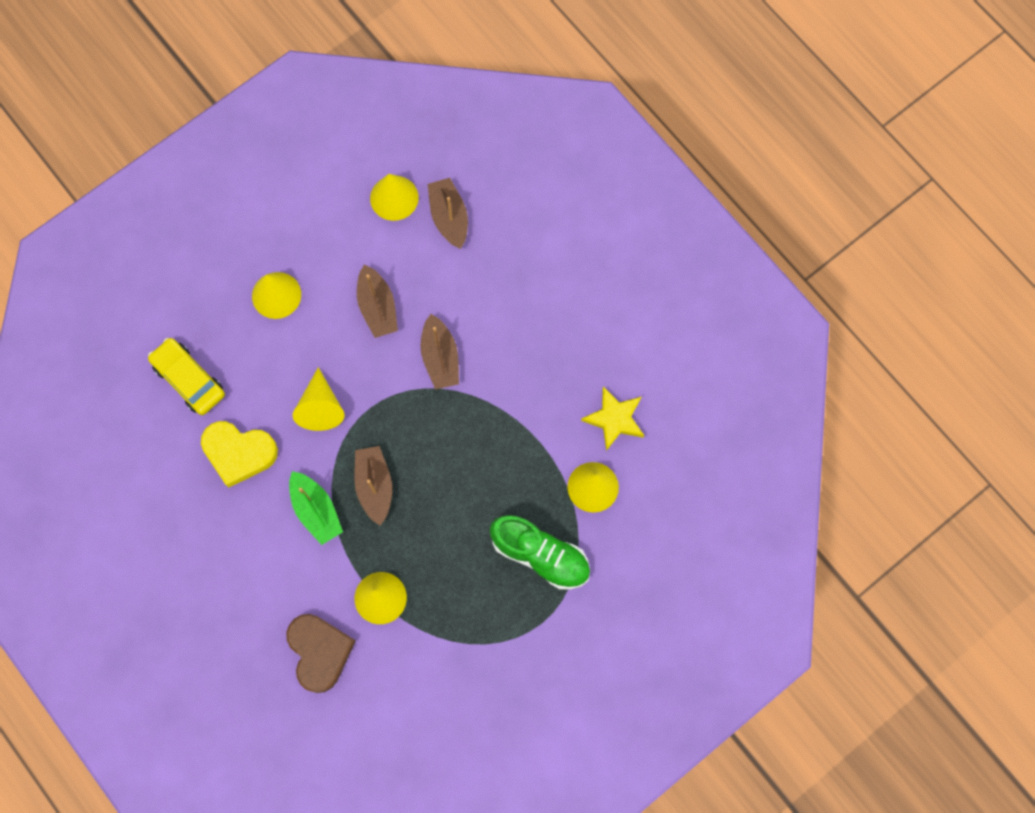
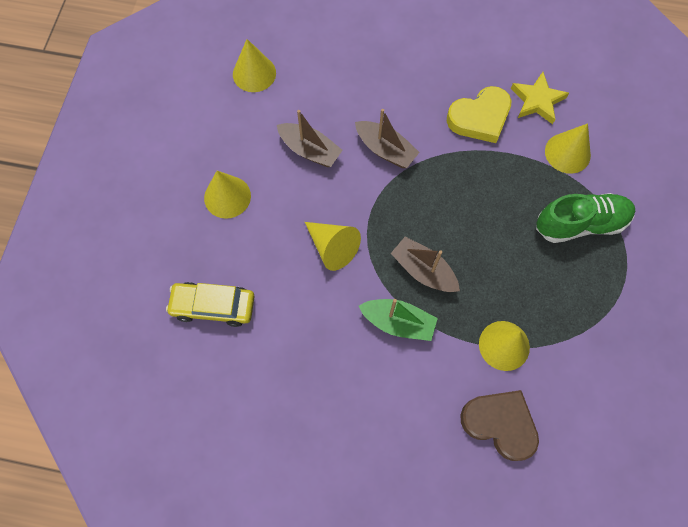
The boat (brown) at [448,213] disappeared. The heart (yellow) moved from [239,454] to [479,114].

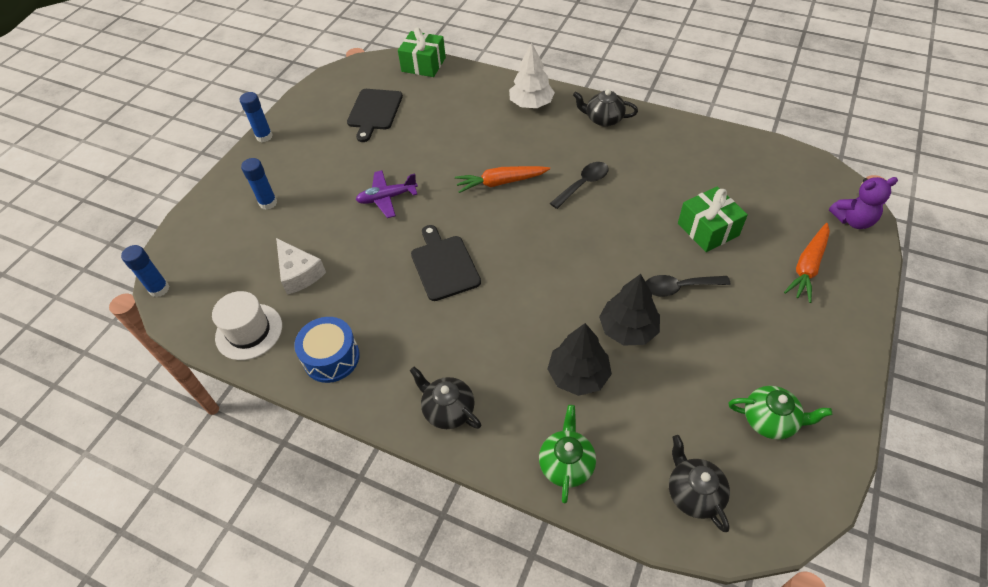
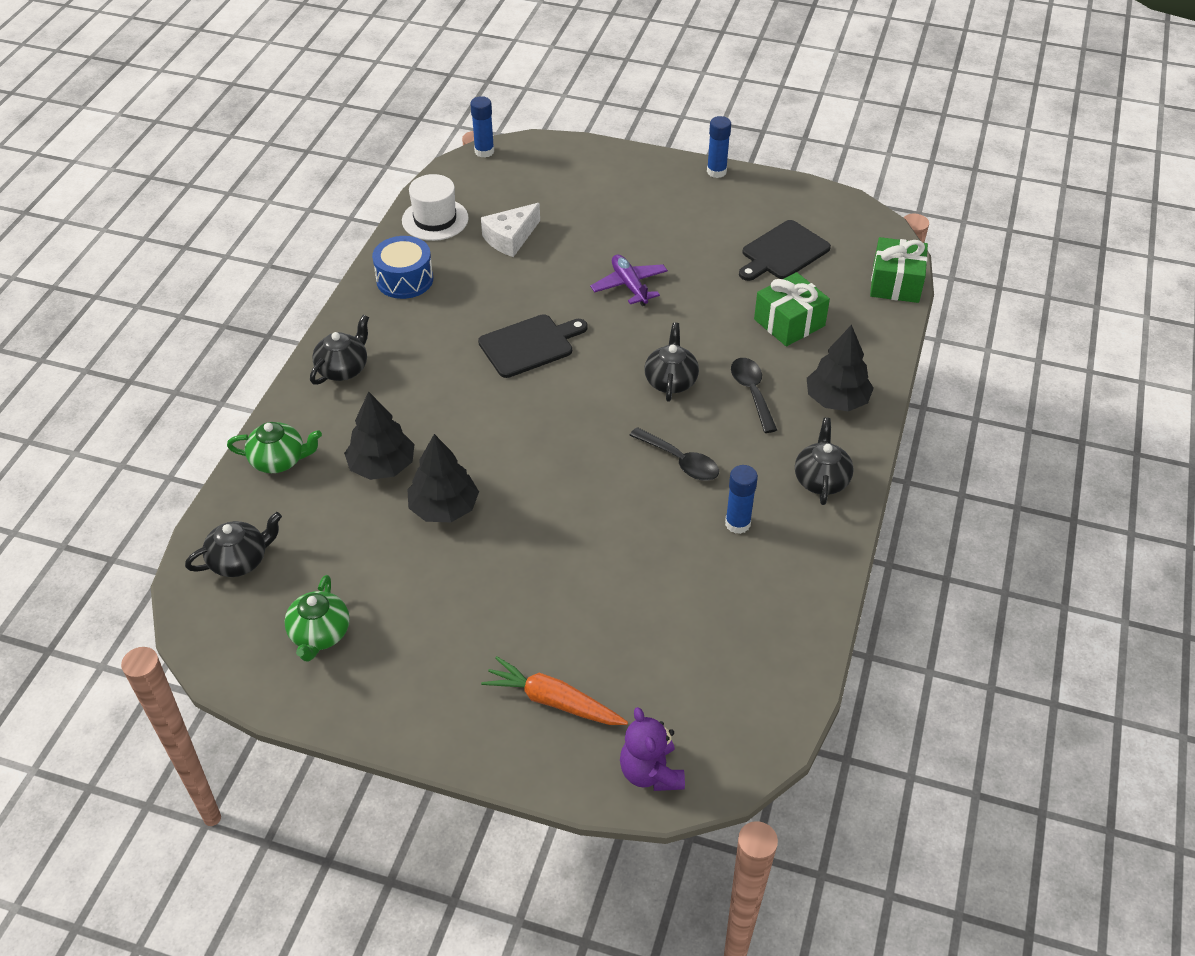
The glue stick (blue) moved from [259,184] to [741,499]. The spoon (black) moved from [688,286] to [754,395]. The gift (green) moved from [713,219] to [792,309]. The carrot (orange) at [502,179] was replaced by the teapot (black) at [672,362]. The tree (white) at [532,75] became the tree (black) at [840,368]. The cutting board (black) at [375,115] turned 45 degrees counterclockwise.

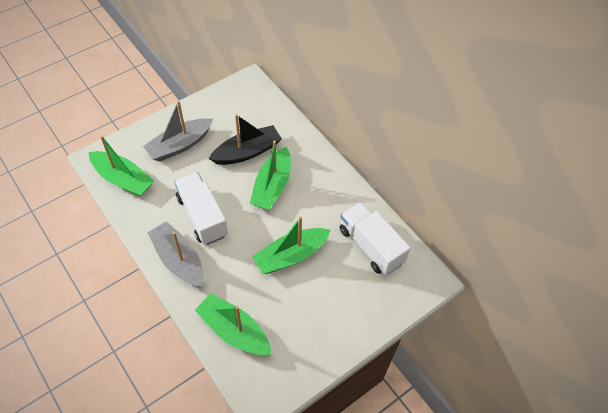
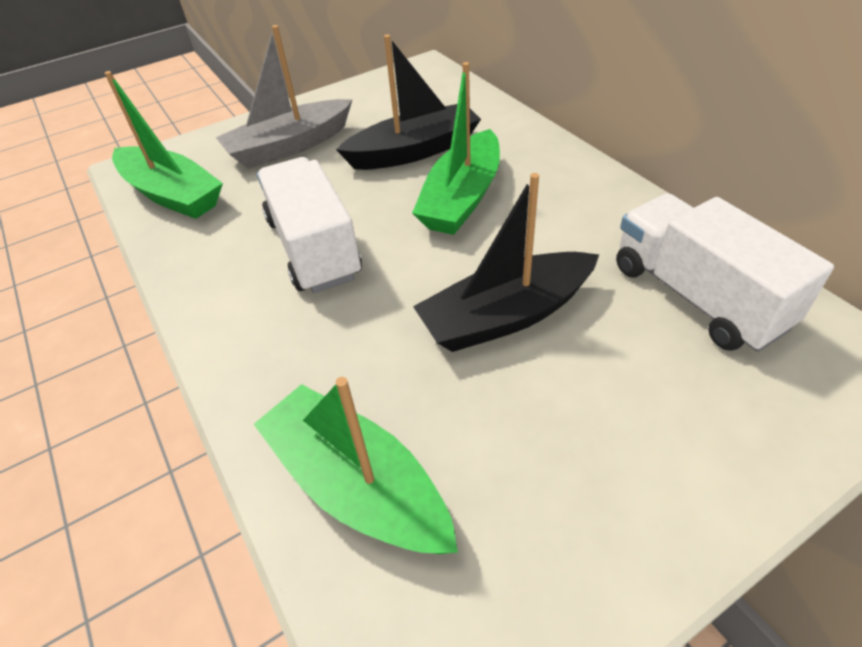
The boat (grey) at [176,254] disappeared. The boat (green) at [291,245] became the boat (black) at [506,262].

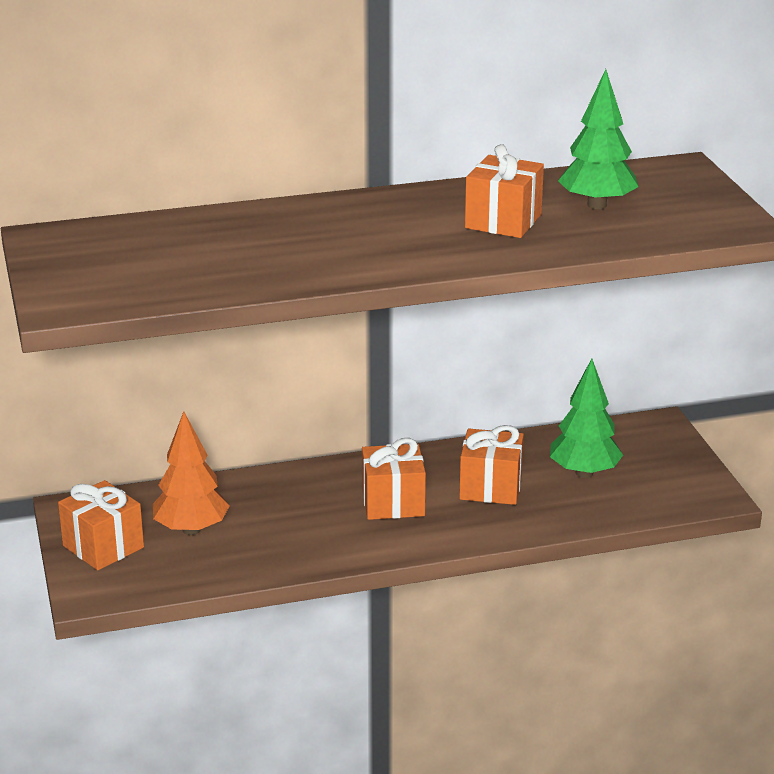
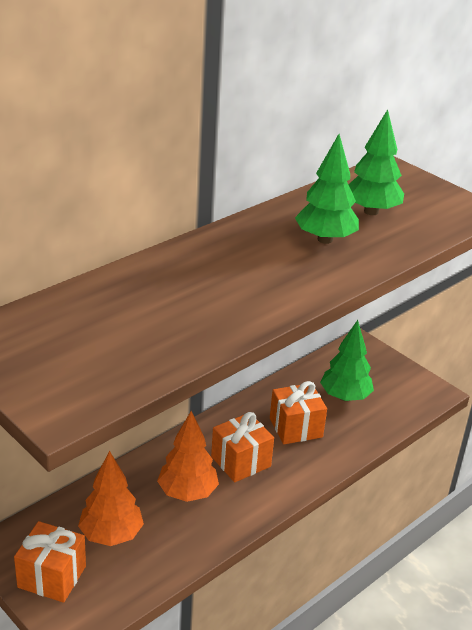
The tree (orange) at [188,456] appeared. The gift (orange) at [504,191] was replaced by the tree (green) at [327,189].

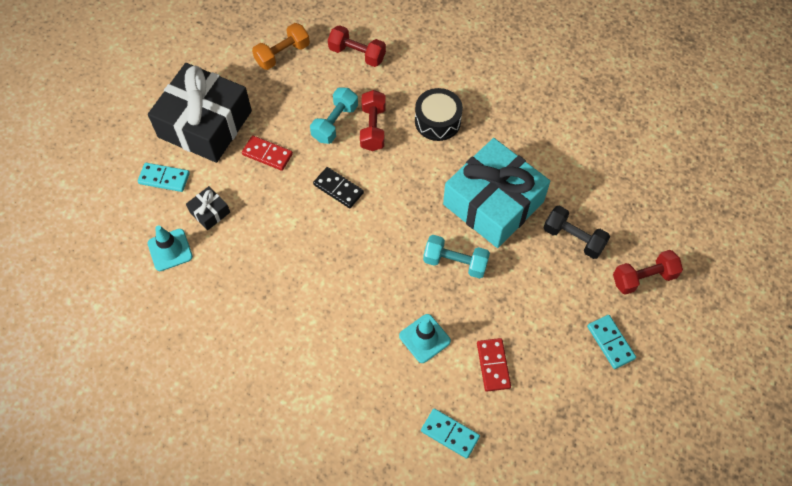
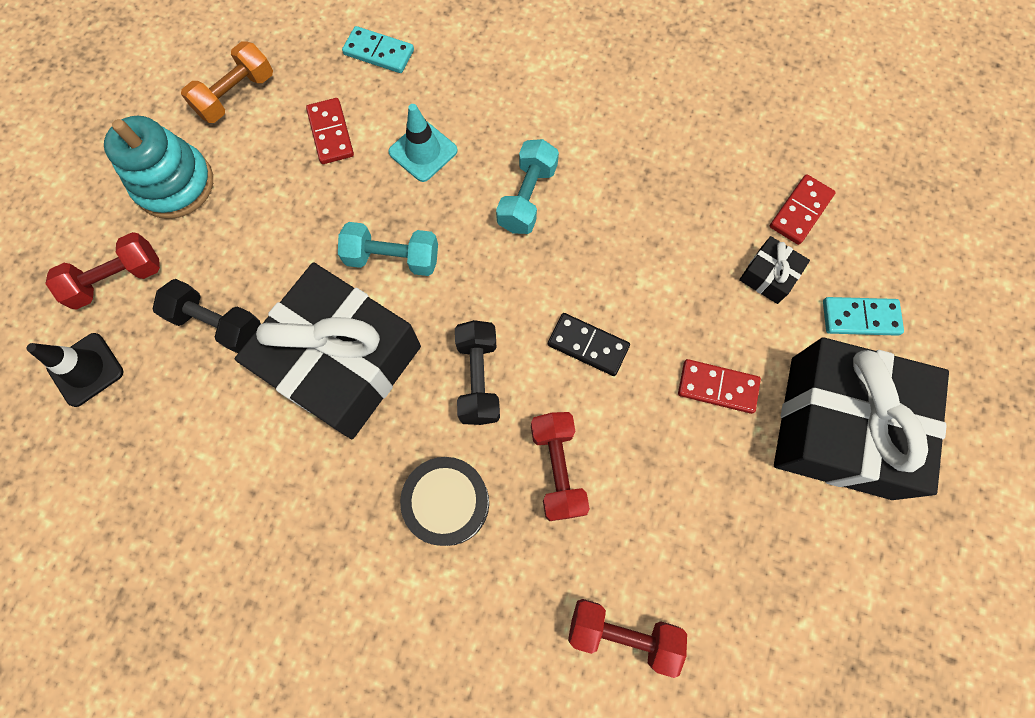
The traffic cone (black) at [74,370] appeared. The dumbbell (black) at [477,372] appeared. The dumbbell (orange) moved from [281,46] to [227,82]. The dumbbell (turquoise) moved from [334,115] to [527,186]. The traffic cone (turquoise) at [170,248] was replaced by the domino (red) at [803,209]. The domino (turquoise) at [611,342] was replaced by the stacking toy (turquoise) at [158,167]. The gift (turquoise) at [496,193] became the gift (black) at [328,350].

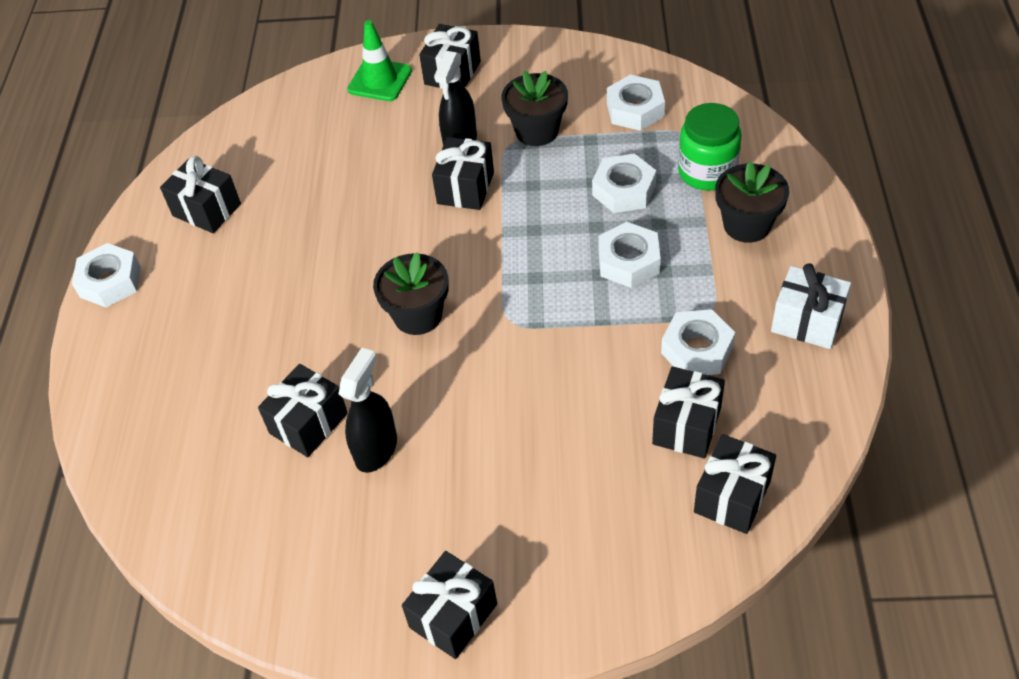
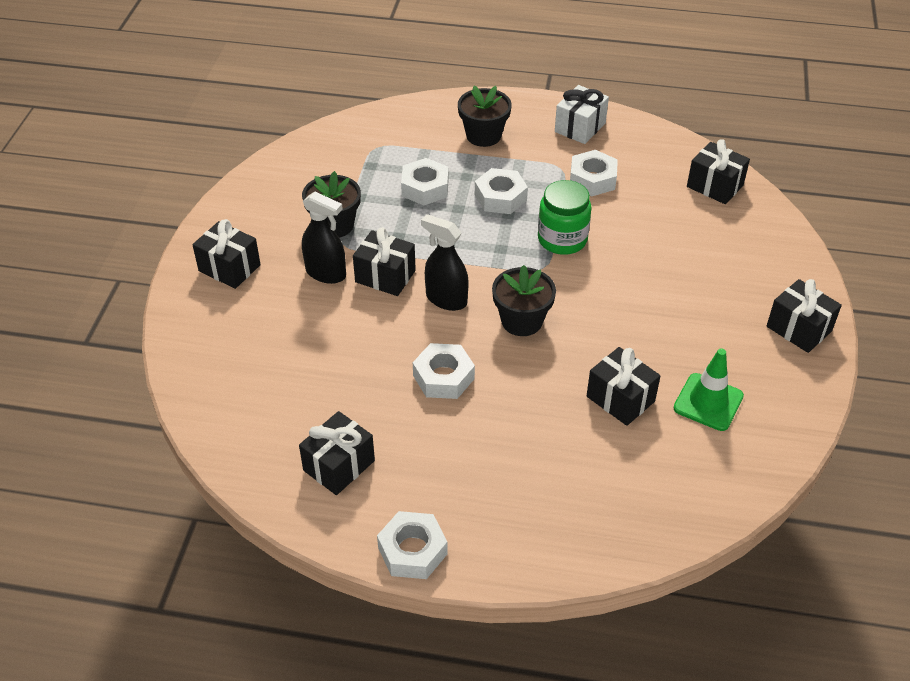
The gift (black) at [688,412] disappeared. The spray bottle (black) moved from [367,410] to [445,262]. The traffic cone (green) moved from [379,60] to [709,390]. The nut (white) moved from [636,103] to [444,371]. The jar (green) moved from [710,147] to [565,217].

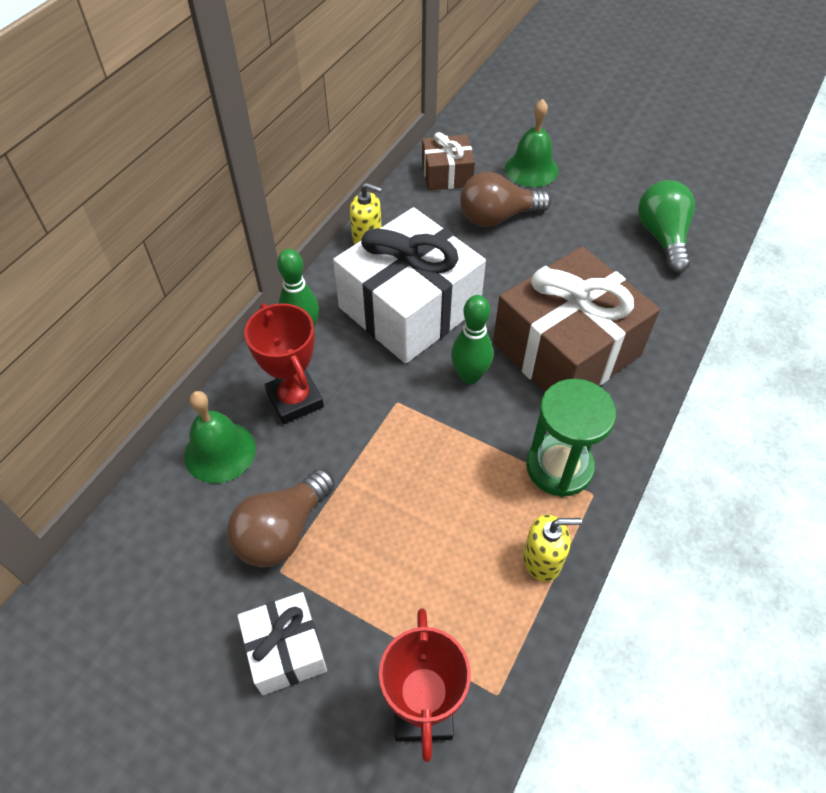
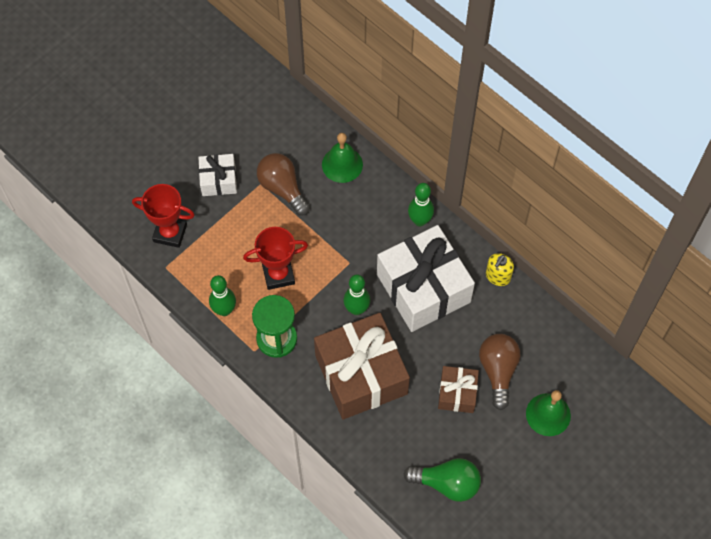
The trophy (red) moved from [284,363] to [275,258]. The gift (brown) moved from [448,161] to [458,389]. The soap dispenser (yellow) at [552,548] was replaced by the bowling pin (green) at [222,295].

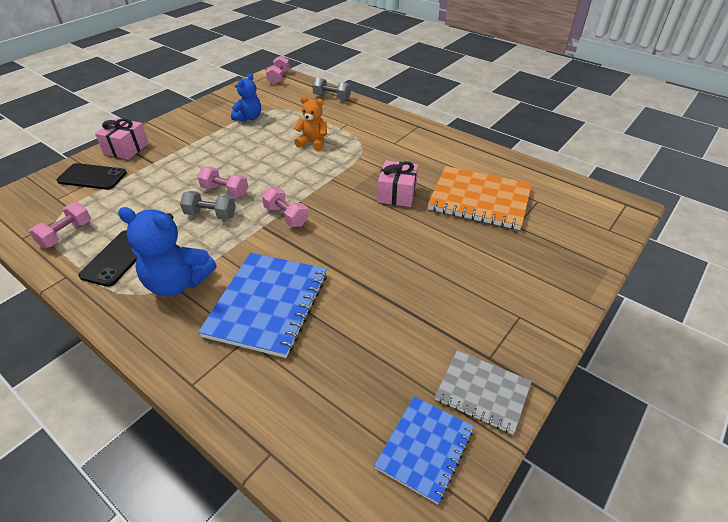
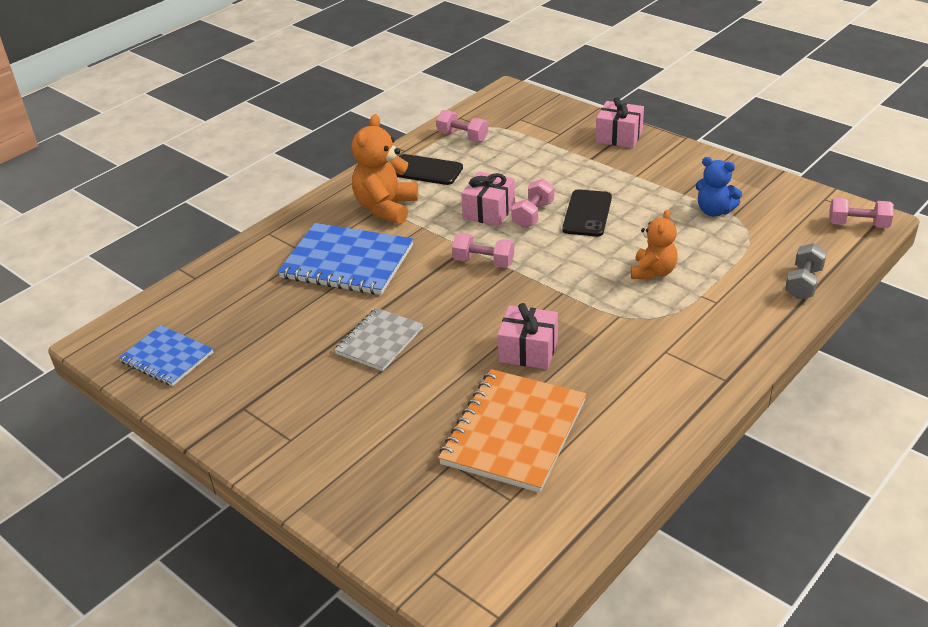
The phone (black) moved from [92,176] to [587,213]. The notebook (grey) moved from [483,392] to [378,339]. The dumbbell (grey) at [208,205] was replaced by the gift (pink) at [488,198]. The teddy bear (blue) at [167,251] became the teddy bear (orange) at [384,169]. The dumbbell (pink) at [285,207] turned 60 degrees clockwise.

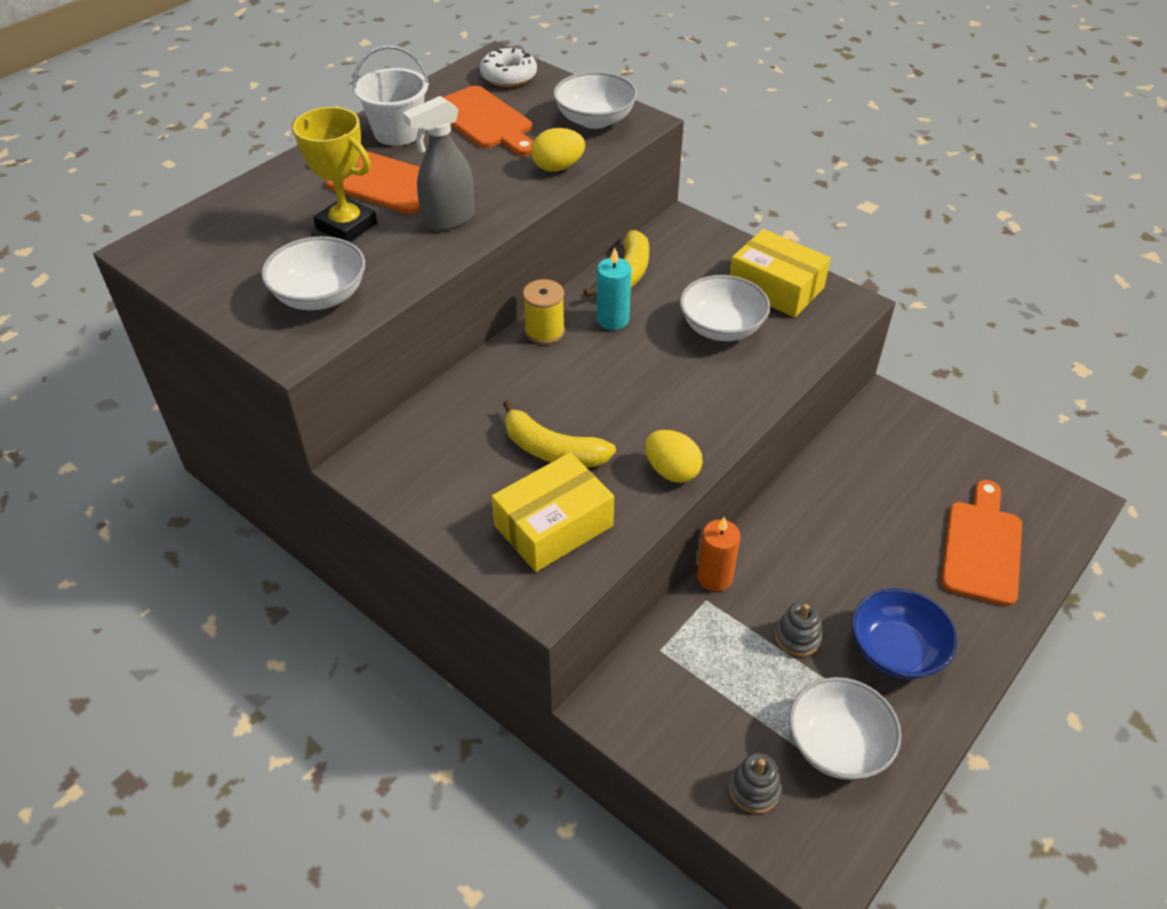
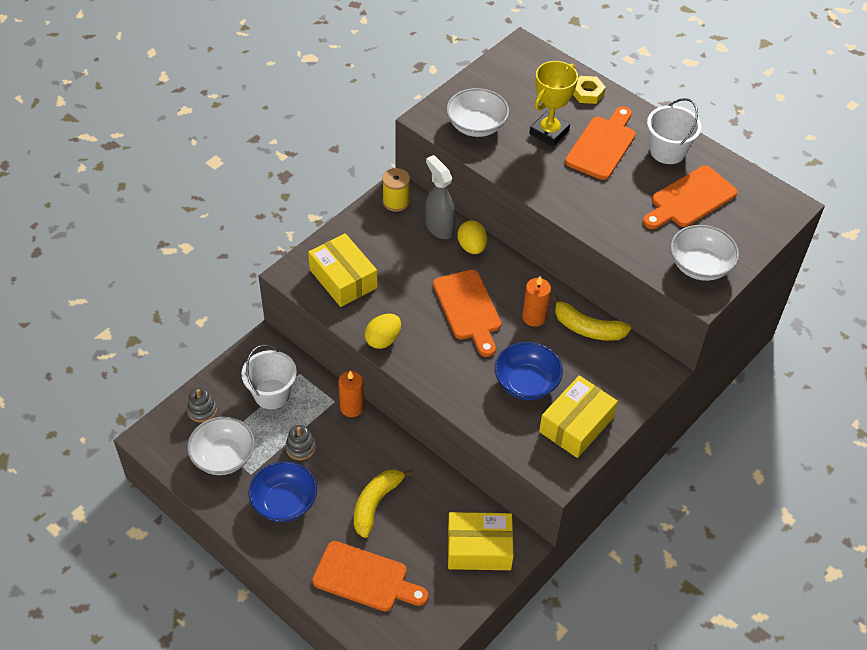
The donut (white) at [508,67] disappeared. The bucket (white) at [269,377] appeared. The cutting board (orange) at [467,313] appeared. The box (yellow) at [481,541] appeared. The nut (yellow) at [589,90] appeared. The spray bottle (grey) moved from [439,163] to [440,197]. The banana (yellow) moved from [559,433] to [384,503]. The spool (yellow) moved from [544,311] to [396,190]. The egg (yellow) moved from [558,150] to [472,237]. The candle (turquoise) at [613,289] became the candle (orange) at [536,301]. The bowl (white) at [725,308] became the bowl (blue) at [529,371].

